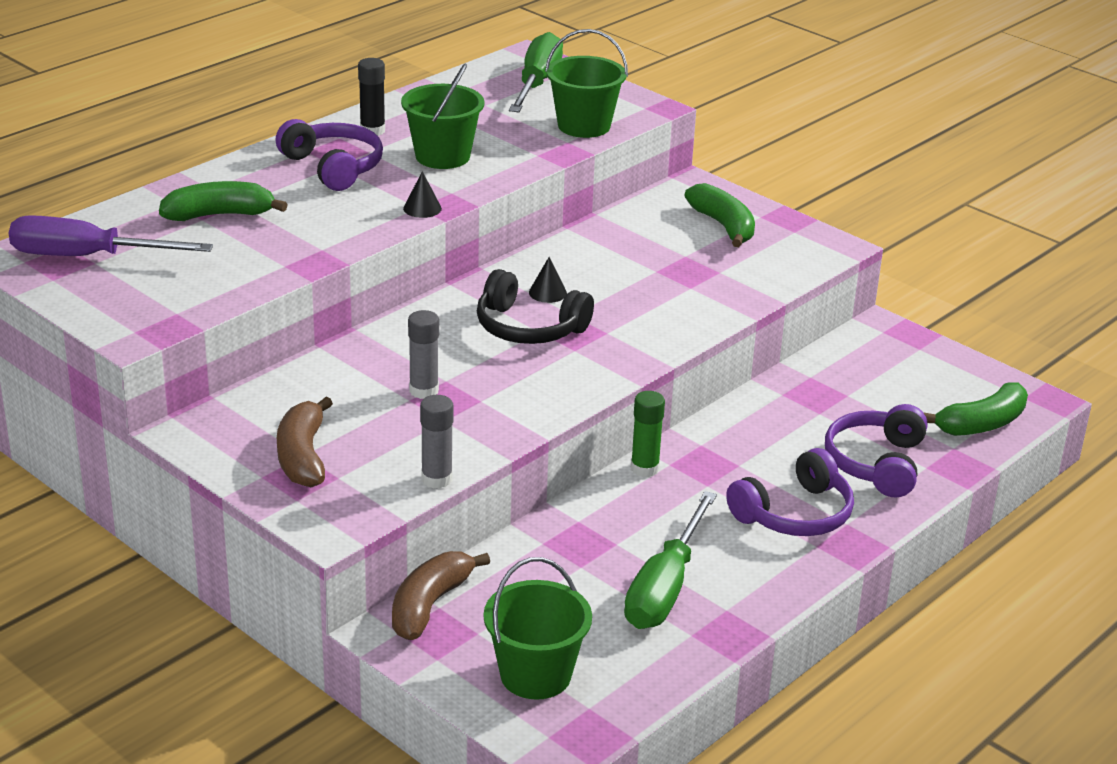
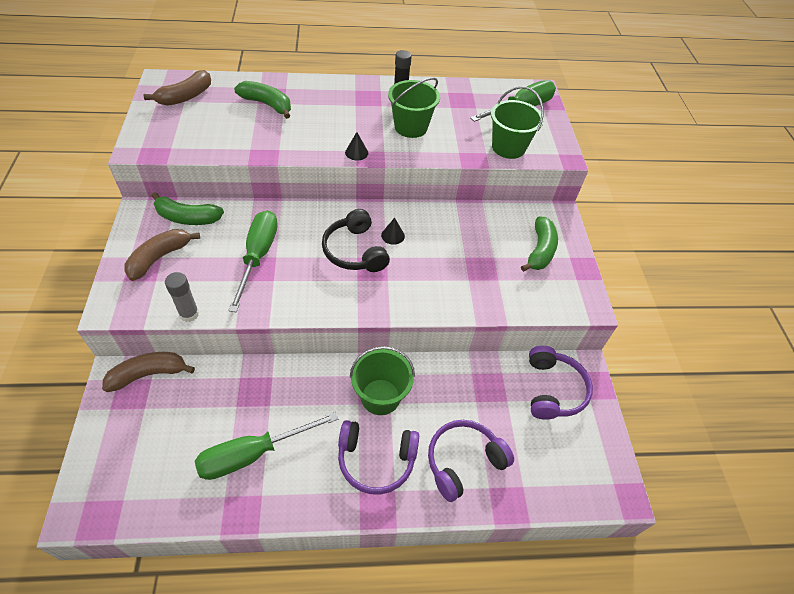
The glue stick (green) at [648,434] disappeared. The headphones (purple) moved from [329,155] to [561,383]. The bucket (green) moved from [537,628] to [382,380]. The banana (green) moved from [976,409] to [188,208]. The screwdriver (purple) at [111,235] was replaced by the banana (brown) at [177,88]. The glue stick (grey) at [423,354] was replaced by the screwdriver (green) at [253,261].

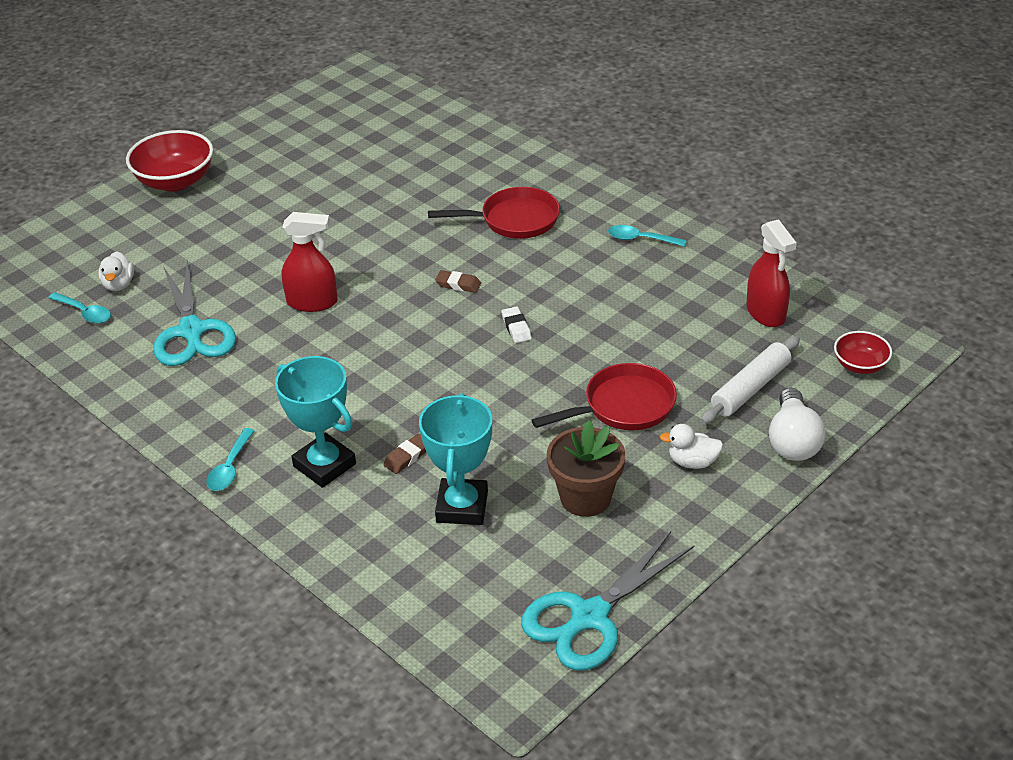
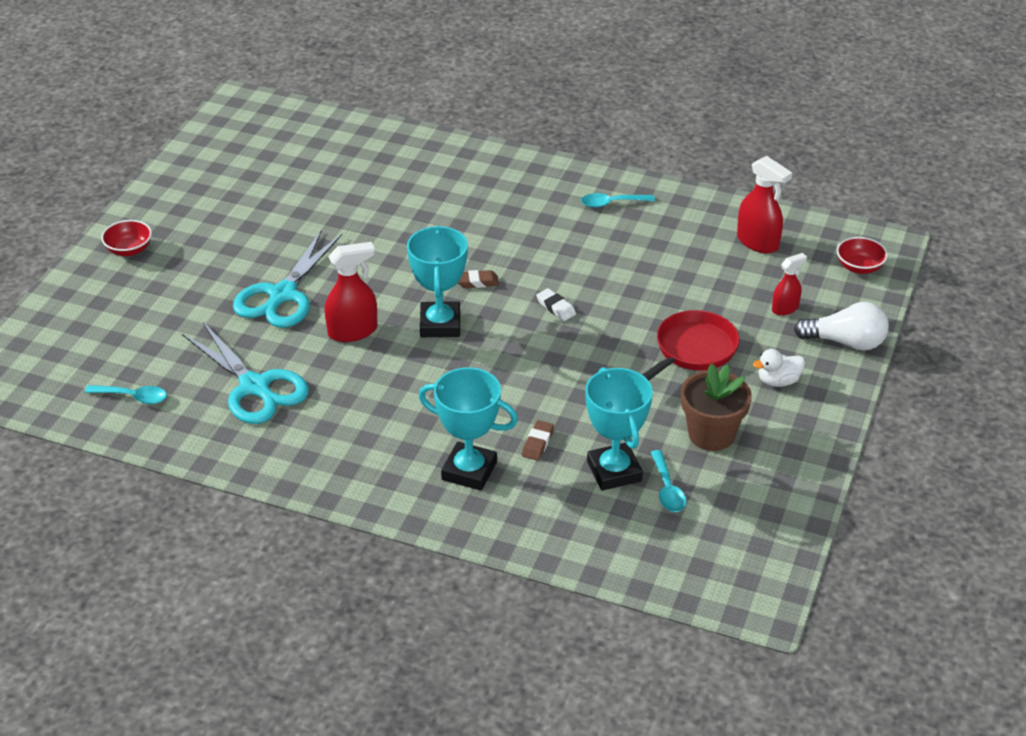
The duck (white) at [116,271] disappeared. The pan (red) at [494,213] disappeared. The trophy (turquoise) at [437,281] appeared. The spoon (turquoise) moved from [230,459] to [668,481]. The scissors (turquoise) moved from [608,601] to [287,278]. The rolling pin (white) at [750,380] was replaced by the spray bottle (red) at [789,284]. The light bulb (white) at [797,424] turned 60 degrees counterclockwise. The bowl (red) at [169,161] changed to 0.55 times the size.

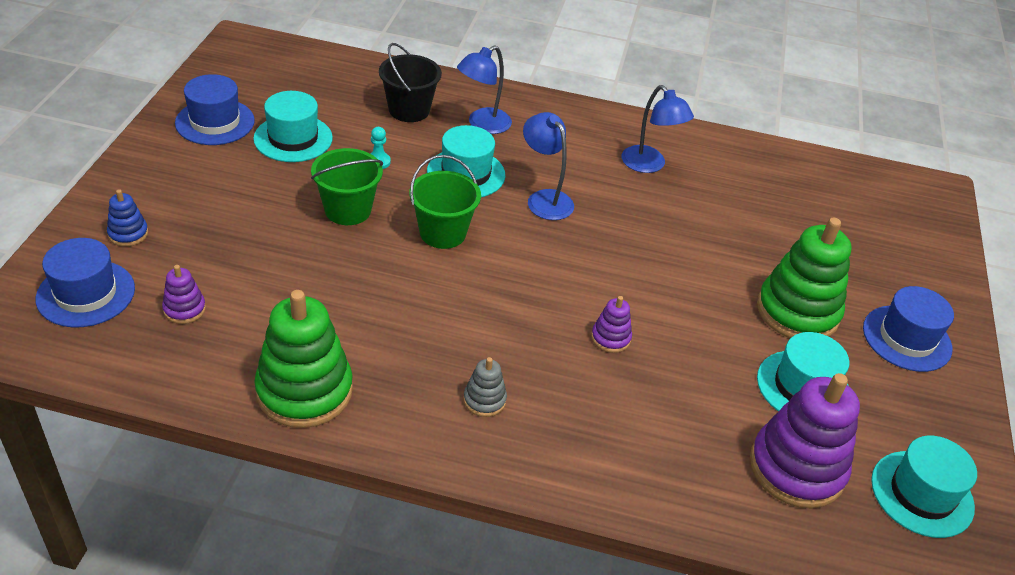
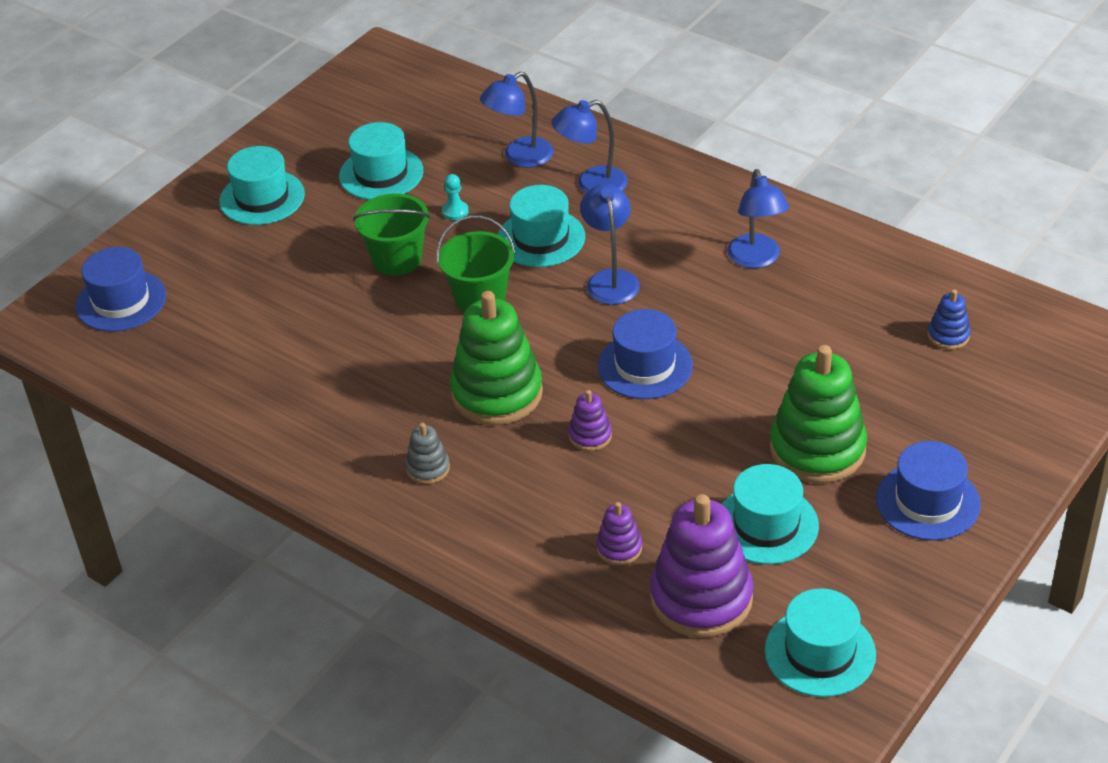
The hat (turquoise) at [262,185] appeared. The stacking toy (blue) moved from [127,218] to [949,319]. The stacking toy (purple) moved from [184,294] to [619,533]. The hat (blue) moved from [215,109] to [645,354]. The stacking toy (green) moved from [303,359] to [496,358]. The bucket (black) at [410,82] was replaced by the lamp (blue) at [517,119].

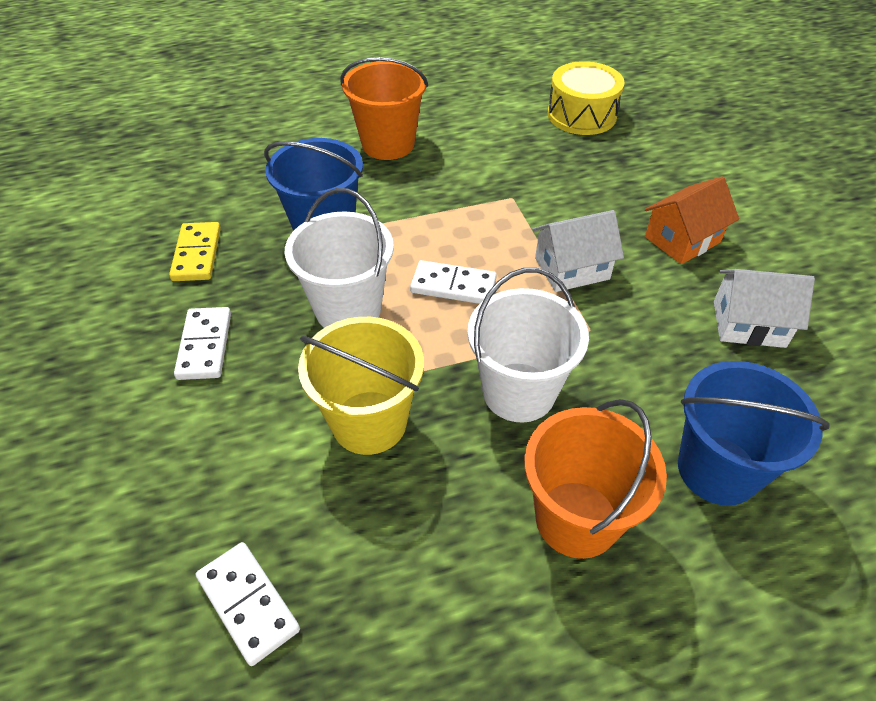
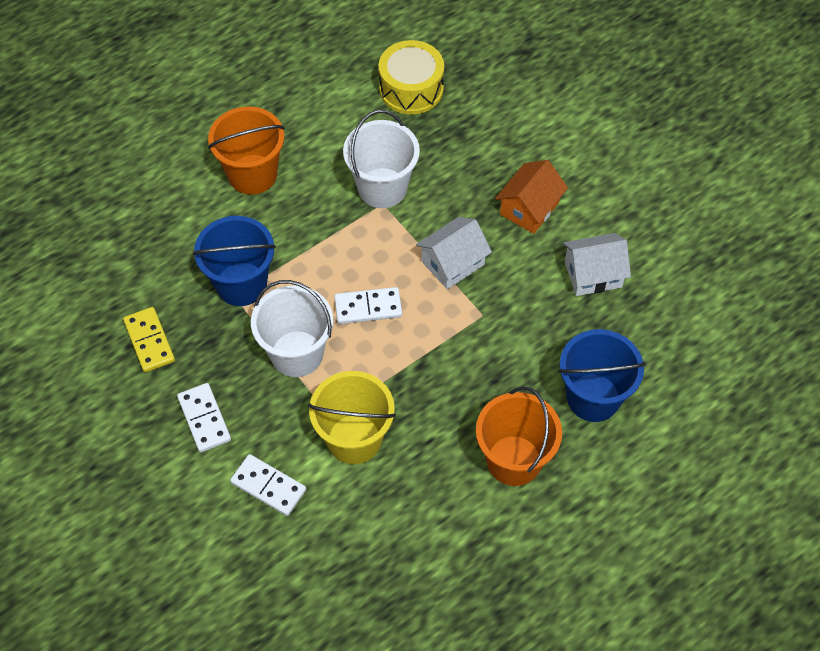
The domino (white) moved from [248,604] to [268,485]. The bucket (white) moved from [528,345] to [381,159].

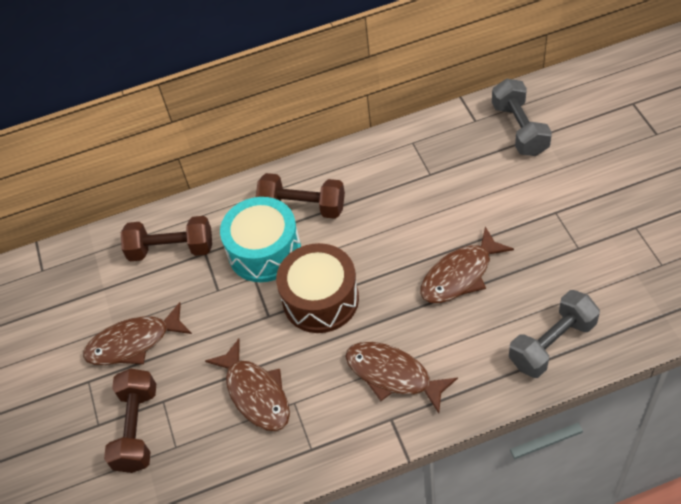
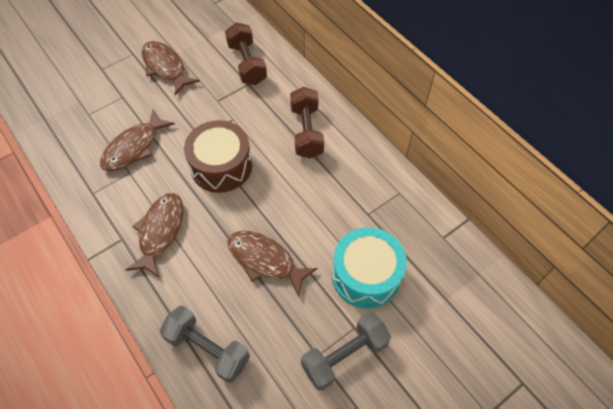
The dumbbell (brown) at [130,420] disappeared. The drum (turquoise) moved from [260,239] to [369,268]. The dumbbell (grey) moved from [522,117] to [346,351].

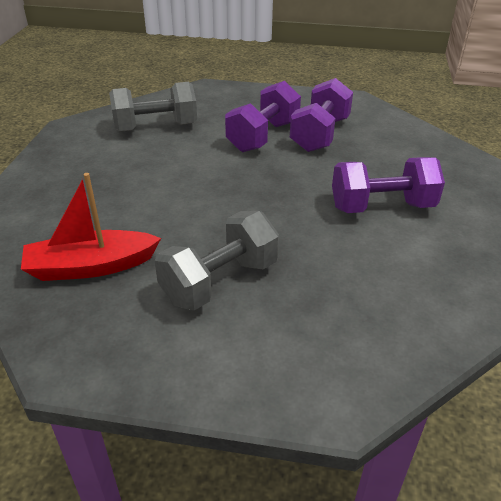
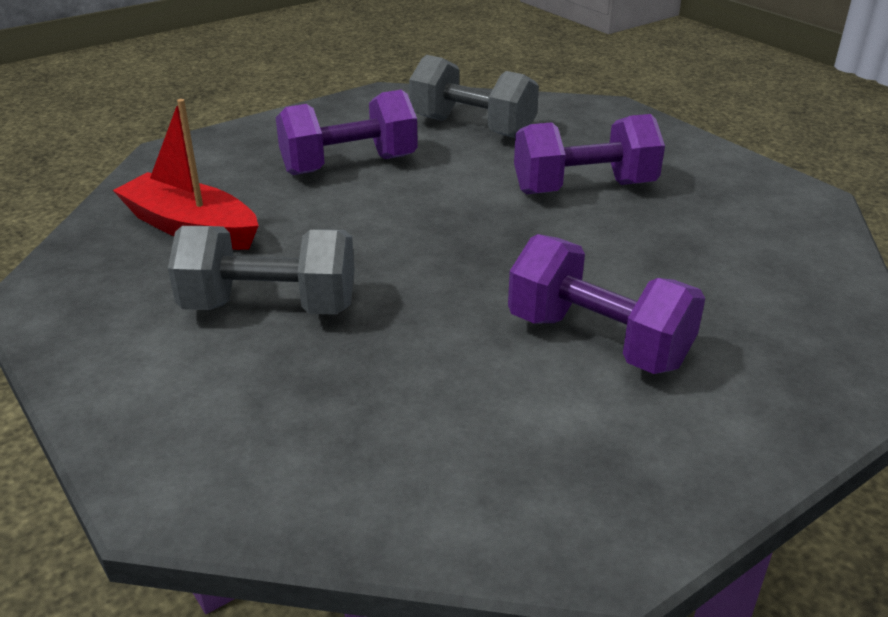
The dumbbell (purple) moved from [321,115] to [347,132].

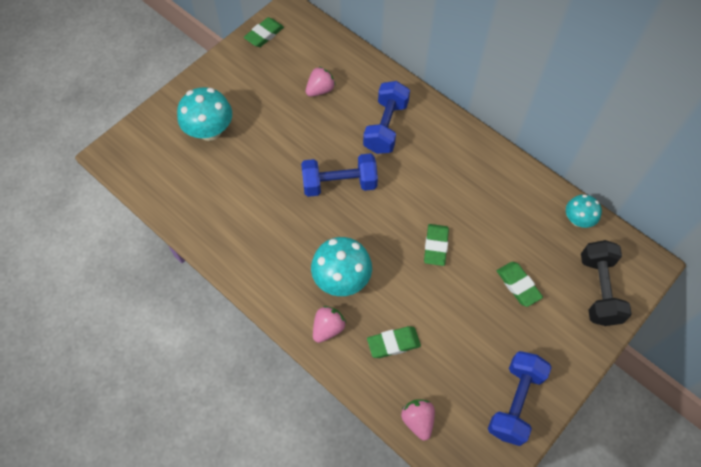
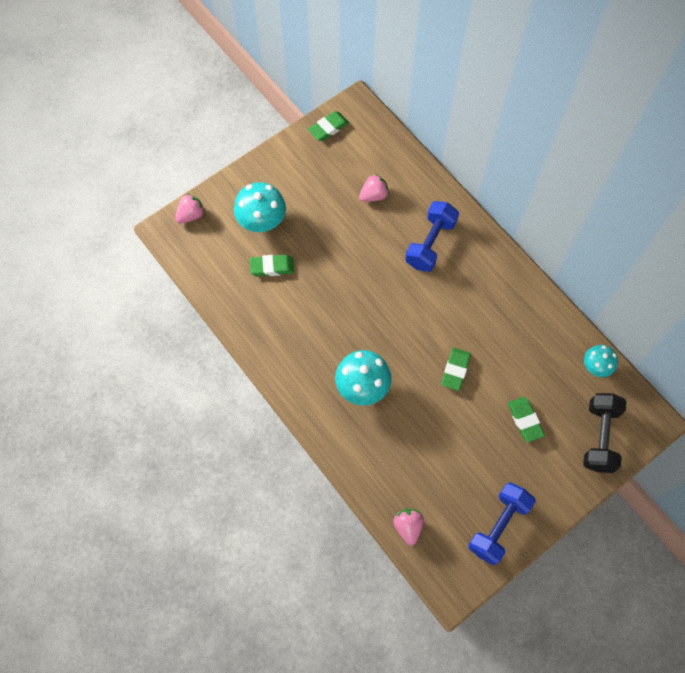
The dumbbell (blue) at [339,175] disappeared. The strawberry (pink) moved from [329,324] to [190,209]. The eraser (green) moved from [394,342] to [272,266].

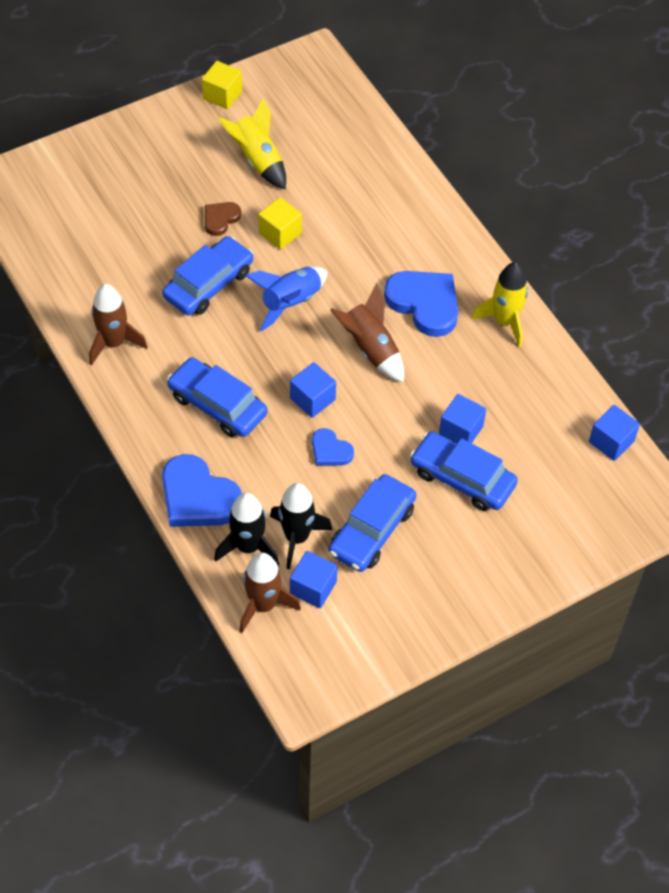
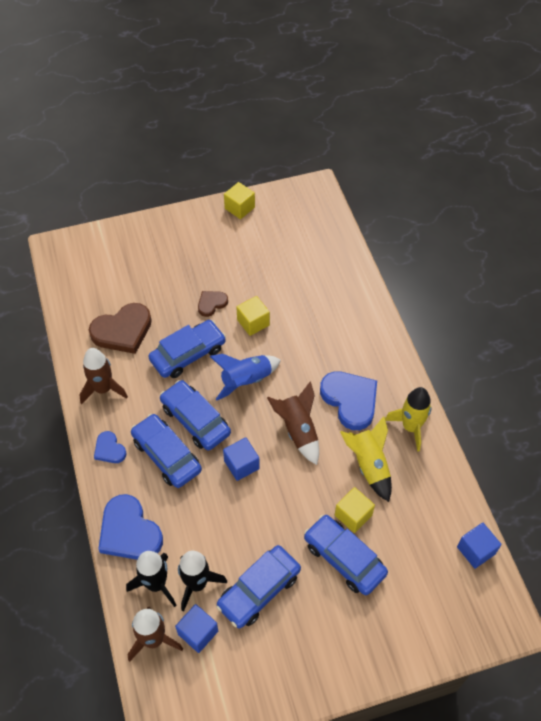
The heart (brown) at [120,328] appeared. The car (blue) at [195,415] appeared. The rocket (yellow) moved from [252,143] to [366,459]. The heart (blue) moved from [333,447] to [110,447]. The cube (blue) at [462,418] became the cube (yellow) at [355,510].

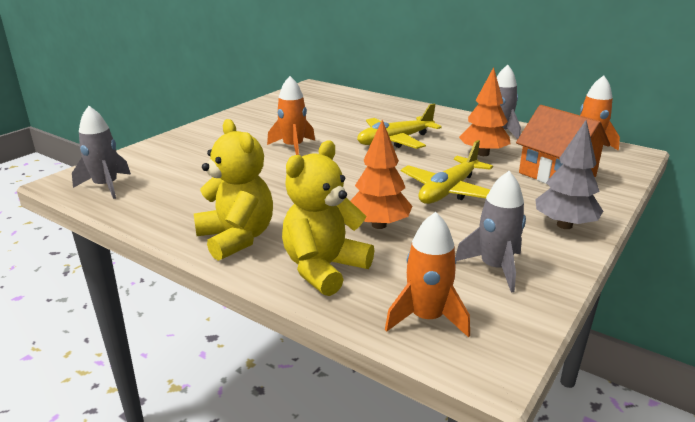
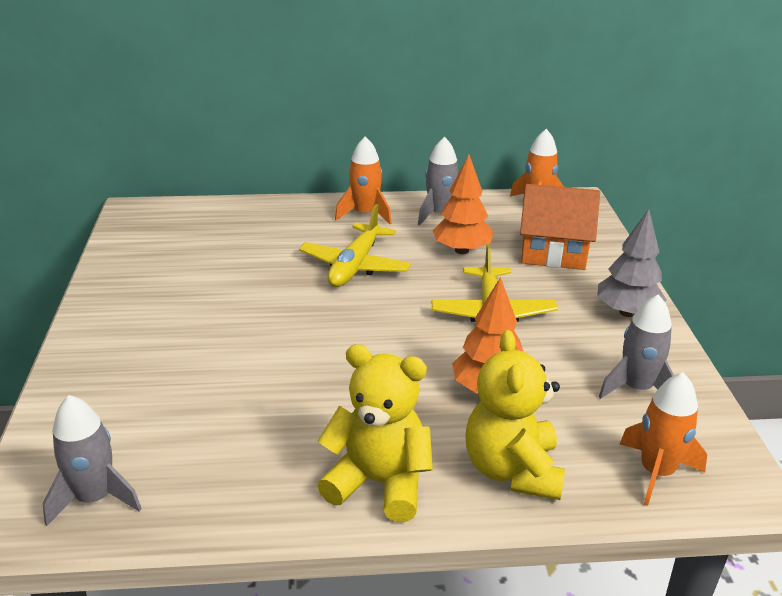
The rocket (orange) moved from [291,115] to [363,180].

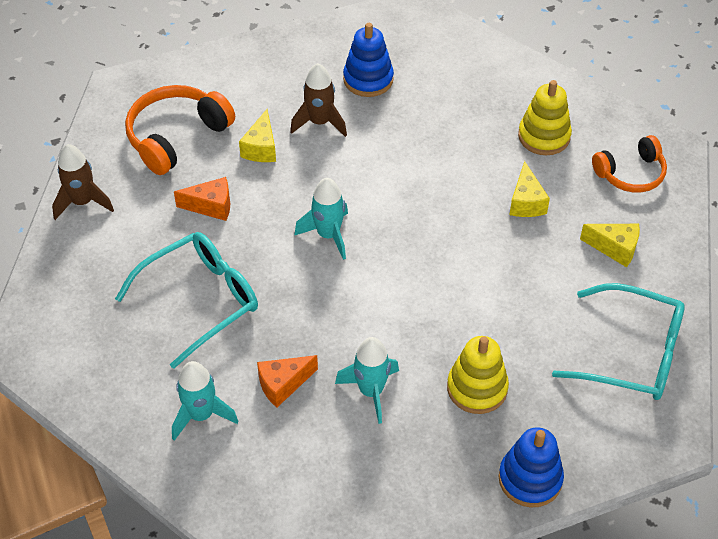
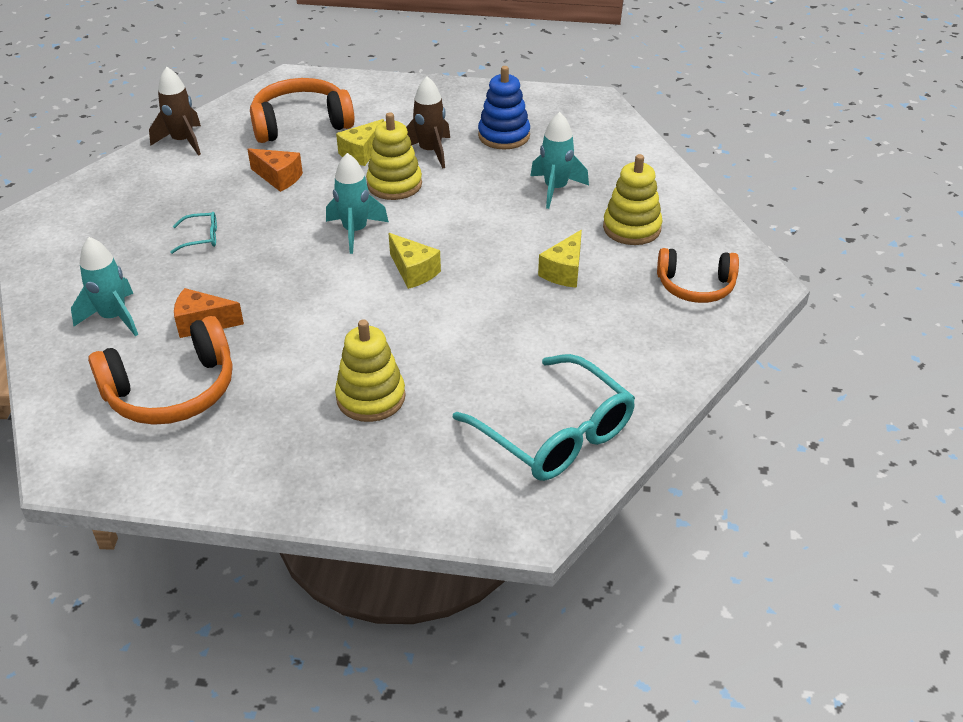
The stacking toy (blue) at [531,467] disappeared. The headphones (orange) at [160,370] appeared. The stacking toy (yellow) at [394,156] appeared. The rocket (turquoise) moved from [367,380] to [559,160]. The cheese (yellow) moved from [610,245] to [414,261]. The glasses (turquoise) at [186,300] changed to 0.42 times the size.

